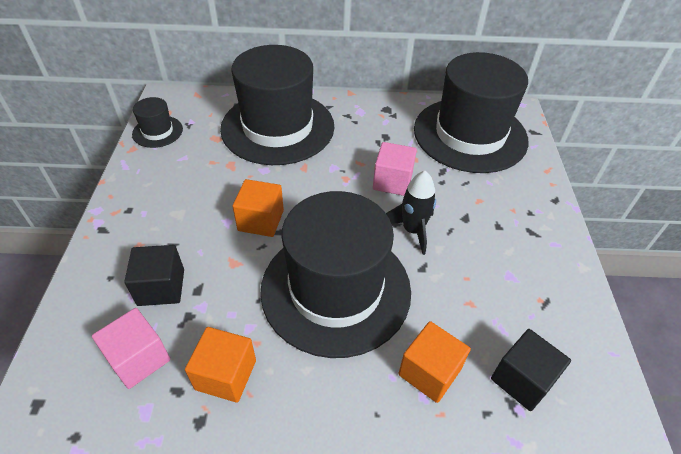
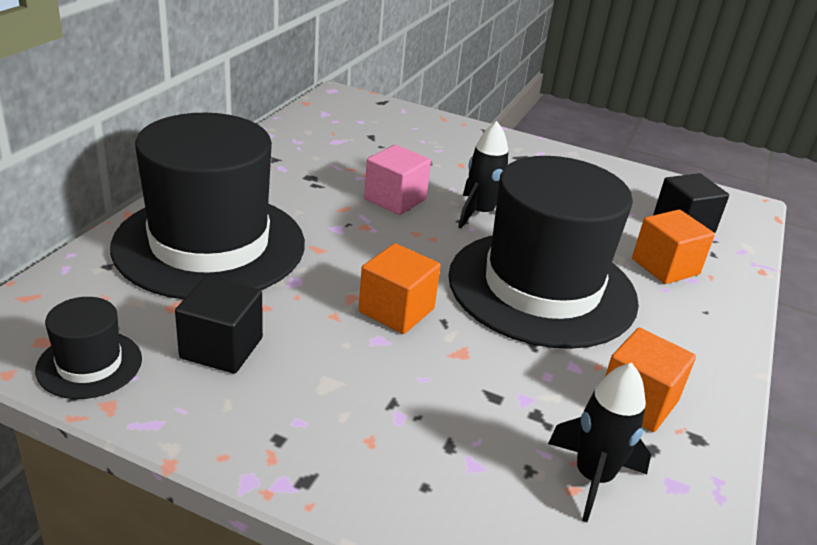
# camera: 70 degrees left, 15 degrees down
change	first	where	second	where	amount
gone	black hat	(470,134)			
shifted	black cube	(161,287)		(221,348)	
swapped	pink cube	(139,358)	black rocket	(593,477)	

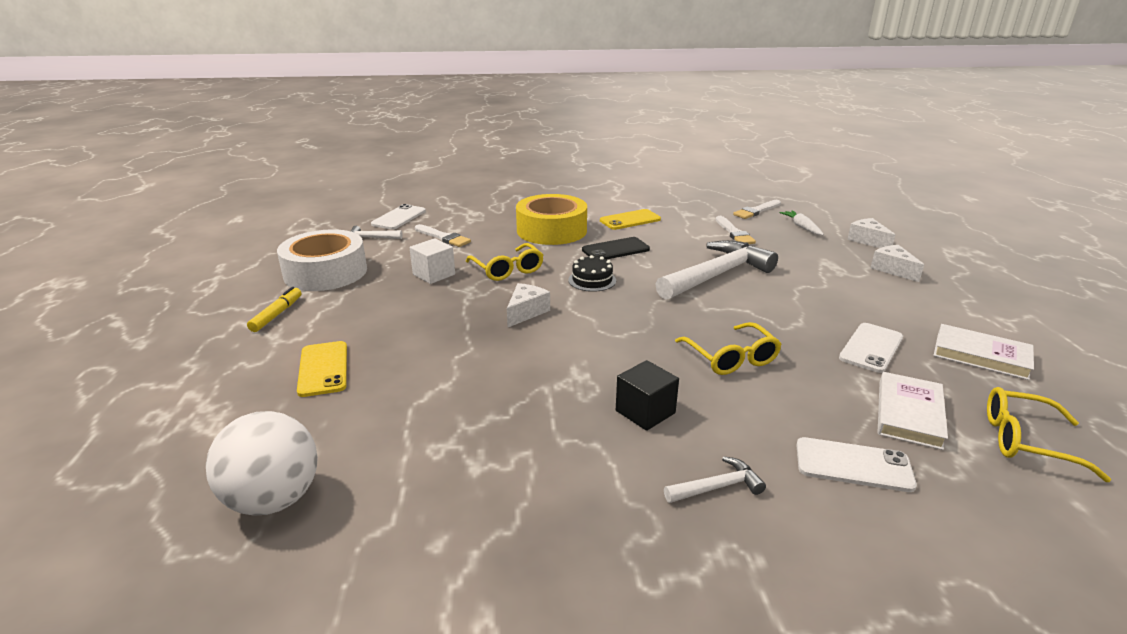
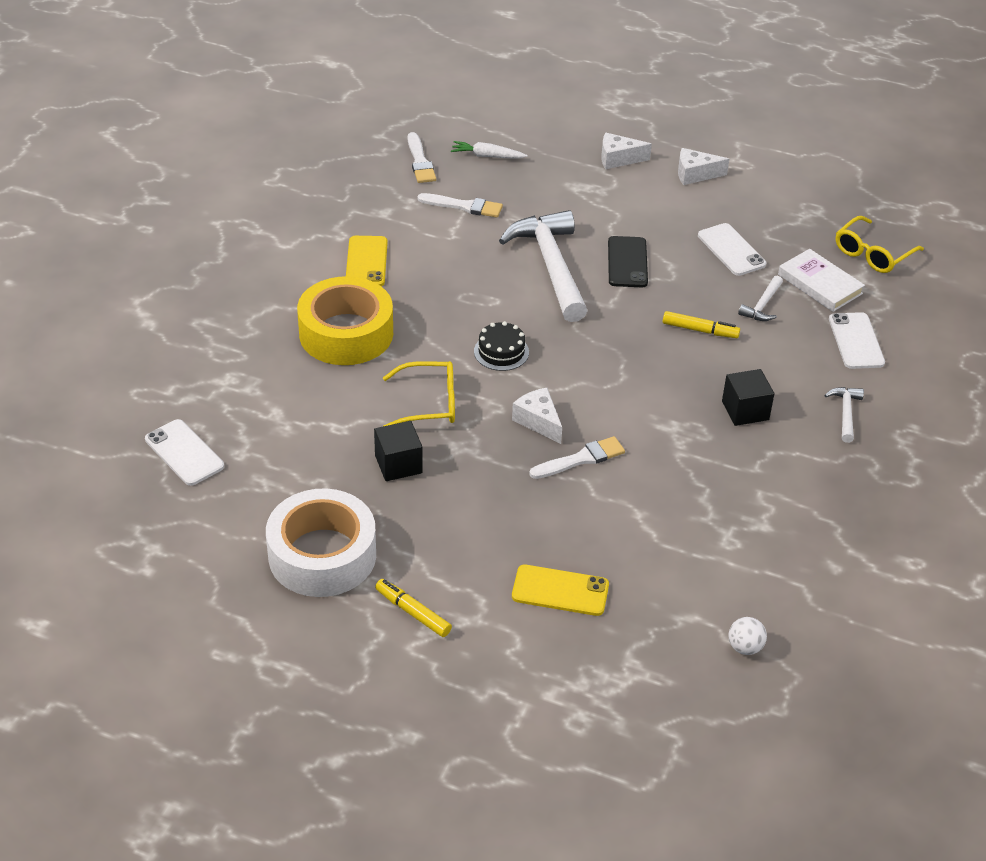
# camera: 65 degrees left, 15 degrees up
change	first	where	second	where	amount
shifted	white cheese	(867,241)		(695,174)	
shifted	white brush	(443,237)		(580,459)	
shifted	white hammer	(371,238)		(762,305)	
shifted	black phone	(615,250)		(627,262)	
repainted	white cube	(434,274)	black cube	(398,464)	
swapped	yellow glasses	(731,358)	yellow marker	(700,330)	
gone	white book	(981,355)			
scaled	white ball	(274,499)		(745,647)	x0.46
rotated	white phone	(853,465)		(856,341)	45 degrees counterclockwise

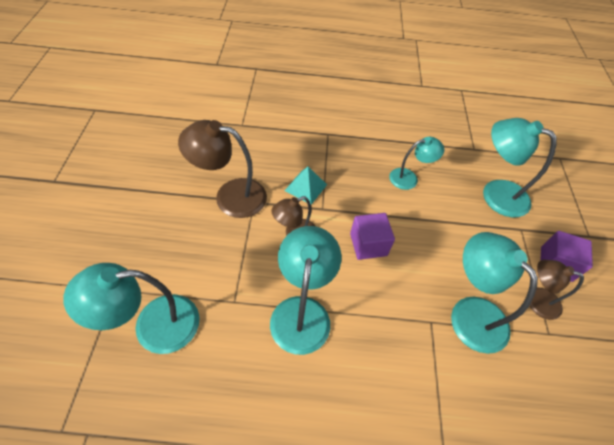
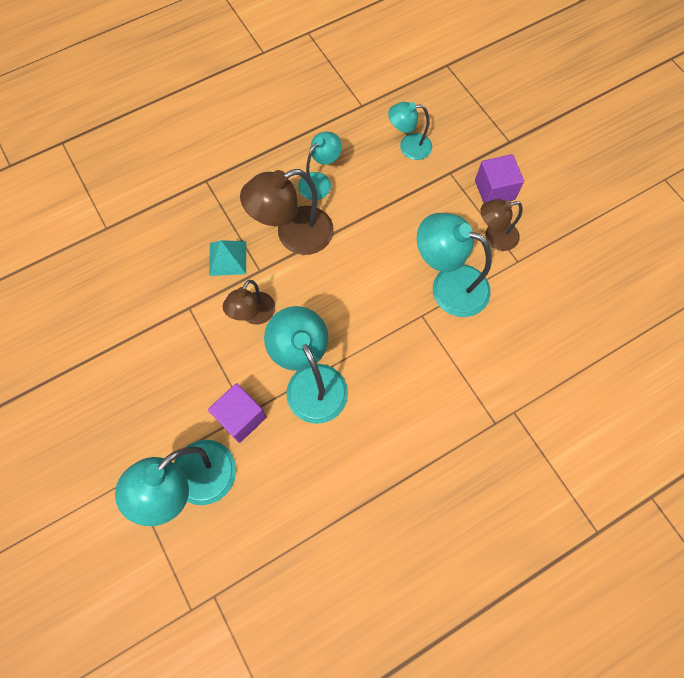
# camera: 30 degrees left, 15 degrees up
change	first	where	second	where	amount
scaled	turquoise lamp	(495,193)		(408,147)	x0.61
shifted	brown lamp	(230,196)		(293,235)	
shifted	purple cube	(368,244)		(241,417)	

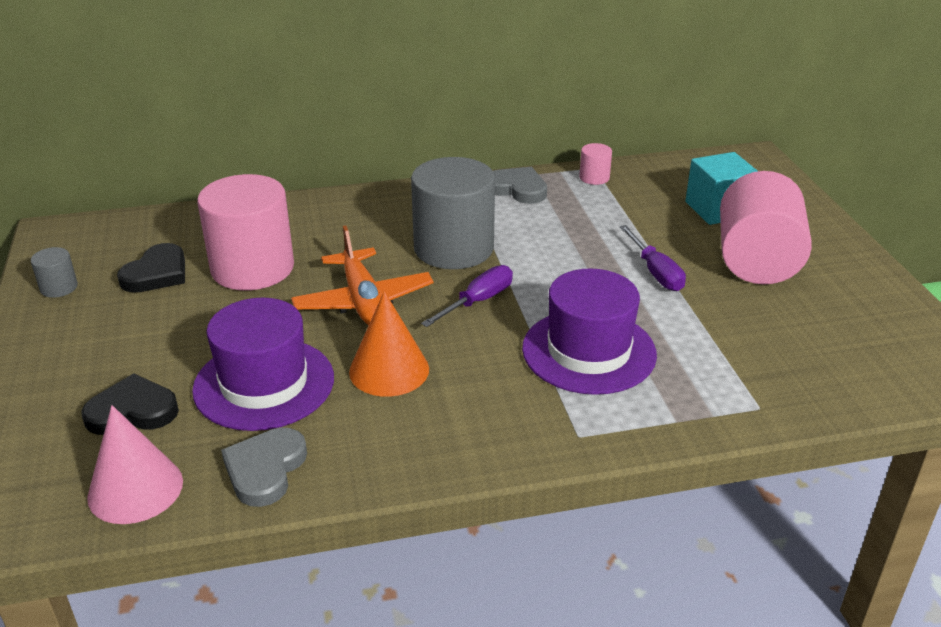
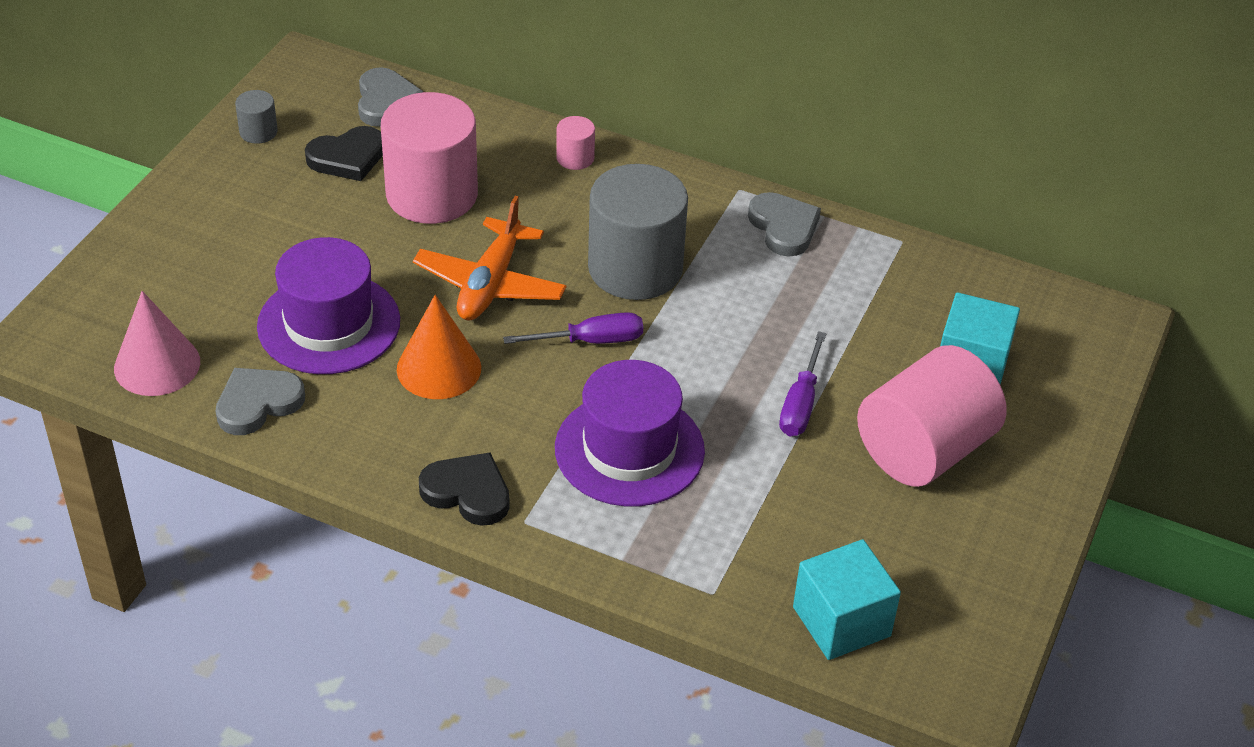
# camera: 35 degrees right, 10 degrees up
change	first	where	second	where	amount
shifted	pink cylinder	(594,177)		(575,158)	
shifted	black heart	(132,411)		(467,492)	
new			grey heart	(386,101)	
new			turquoise cube	(841,621)	

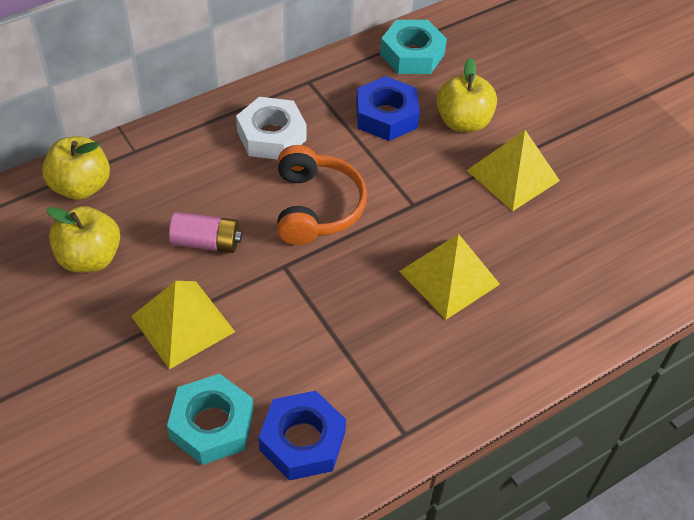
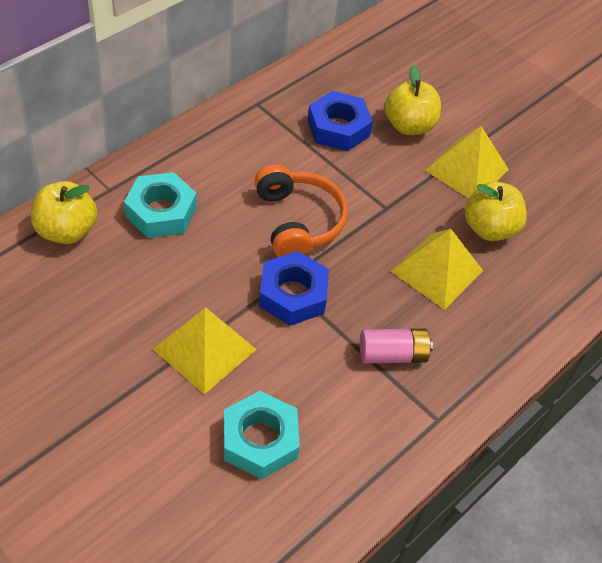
# camera: 15 degrees left, 0 degrees up
change	first	where	second	where	amount
shifted	turquoise nut	(412,54)		(161,212)	
gone	white nut	(271,136)			
shifted	yellow apple	(90,258)		(489,228)	
shifted	pink battery	(206,242)		(392,354)	
shifted	blue nut	(302,441)		(292,294)	

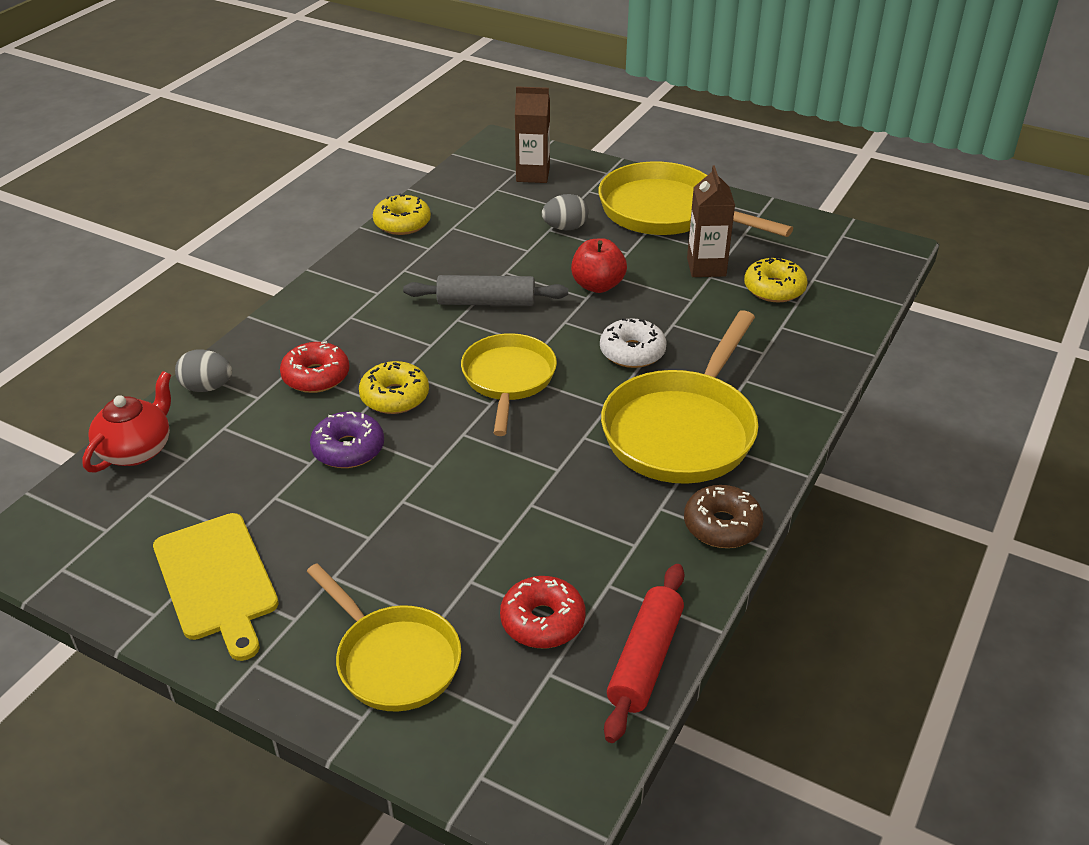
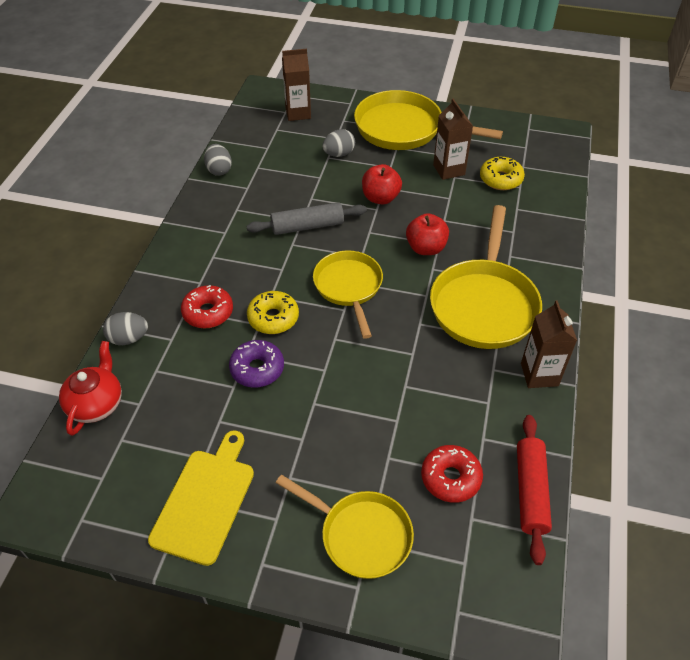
# camera: 15 degrees left, 10 degrees up
change	first	where	second	where	amount
swapped	yellow donut	(402,223)	grey egg	(219,170)	
swapped	white donut	(632,352)	red apple	(426,248)	
swapped	brown donut	(722,526)	brown carton	(539,374)	
rotated	yellow cutting board	(217,580)		(205,501)	120 degrees counterclockwise

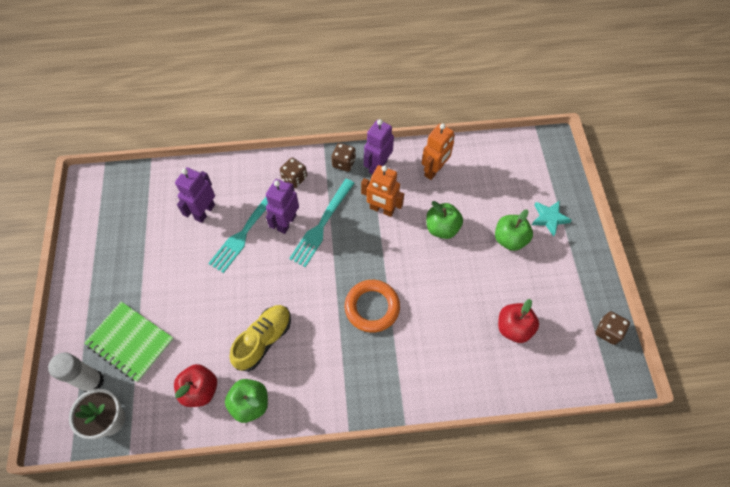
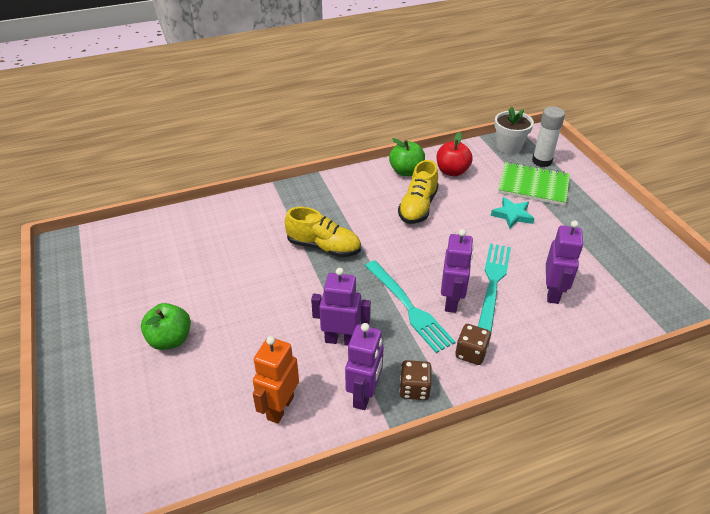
# camera: 165 degrees right, 20 degrees down
change	first	where	second	where	amount
repainted	orange robot	(382,209)	purple robot	(341,339)	
rotated	turquoise fork	(322,225)		(409,308)	135 degrees clockwise
gone	green apple	(442,228)			
shifted	turquoise star	(549,218)		(512,215)	
swapped	orange ring	(372,307)	yellow shoe	(324,247)	
gone	red apple	(513,328)			
gone	brown dice	(607,331)			

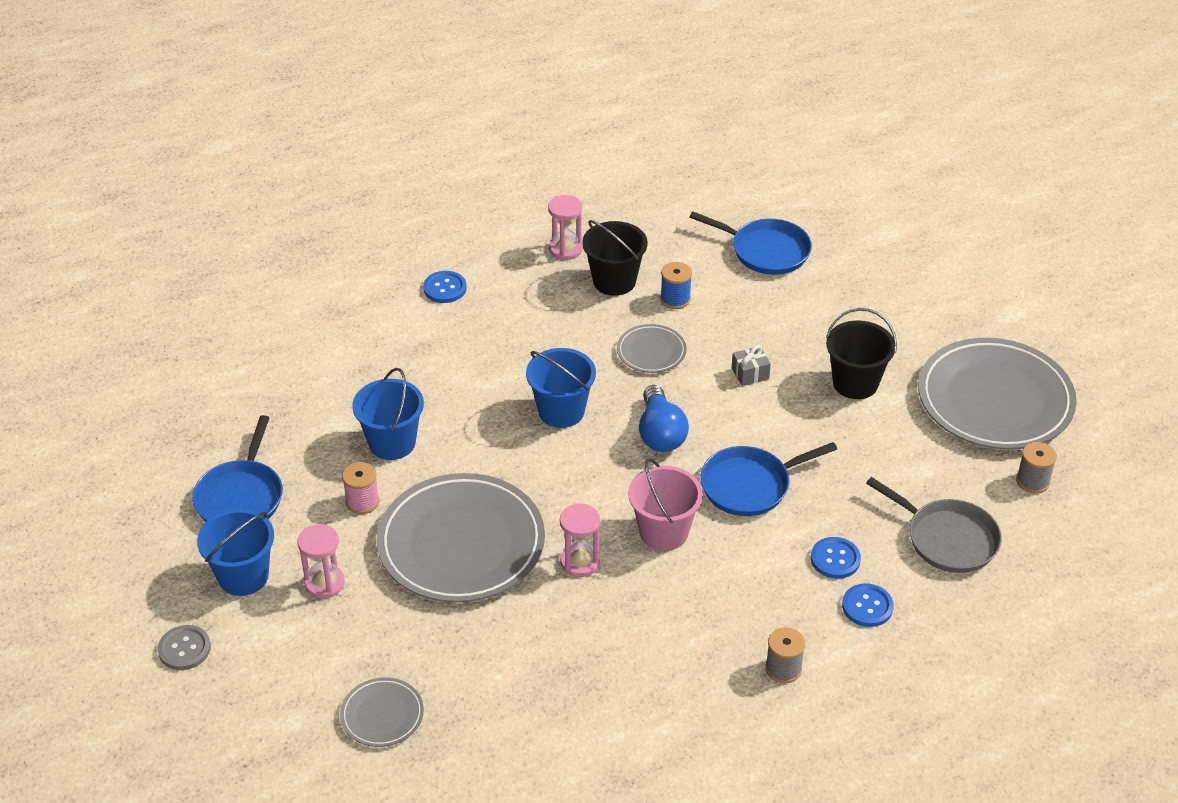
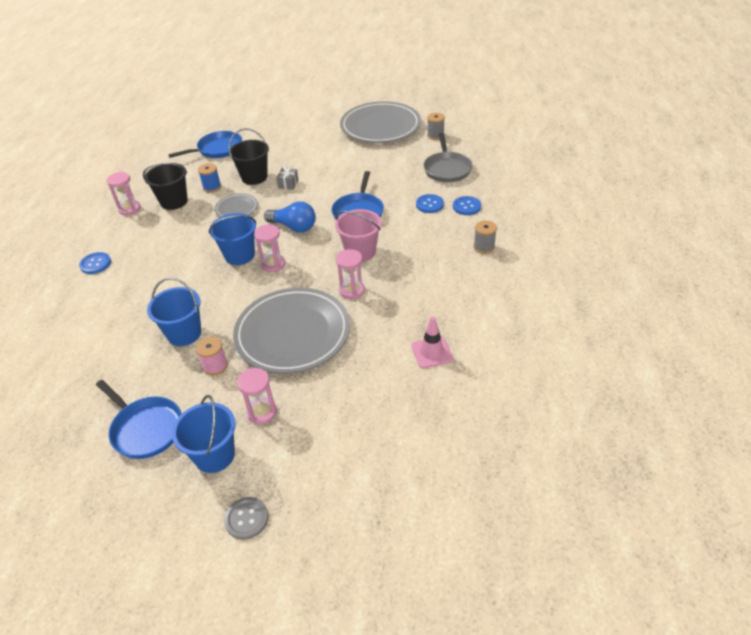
# camera: 55 degrees left, 0 degrees up
change	first	where	second	where	amount
shifted	black bucket	(855,383)		(254,177)	
rotated	grey pan	(948,539)		(447,169)	105 degrees clockwise
gone	grey plate	(382,715)			
new			pink hourglass	(273,264)	
new			pink traffic cone	(432,352)	

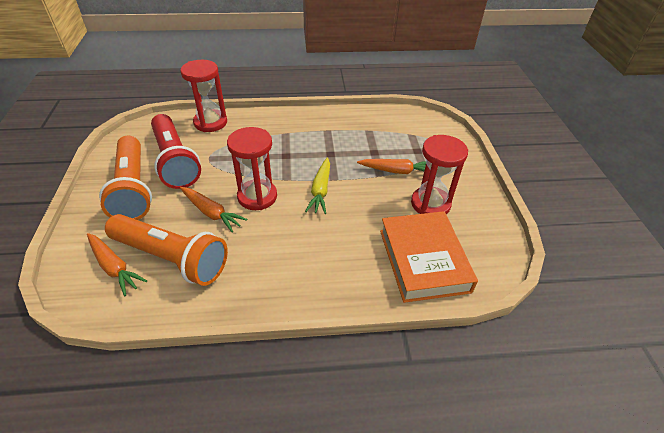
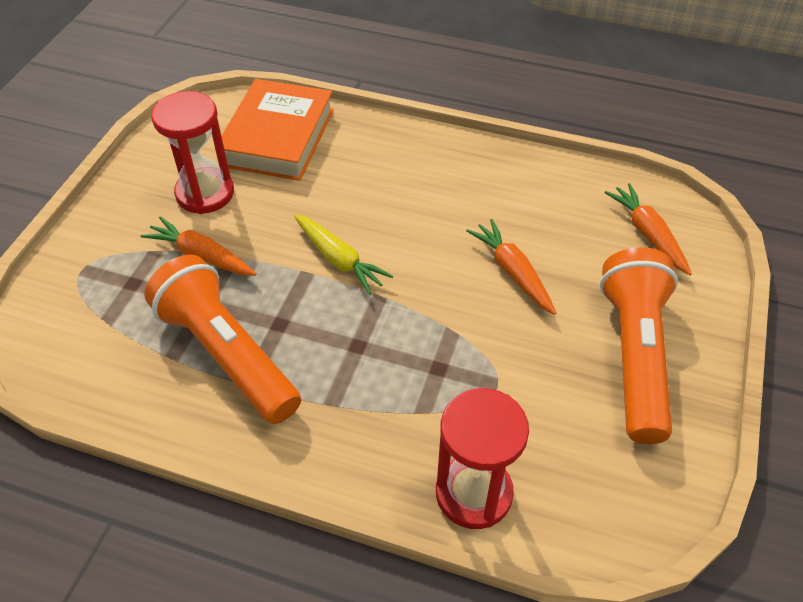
# camera: 155 degrees left, 5 degrees up
change	first	where	second	where	amount
gone	red flashlight	(175,161)			
gone	red hourglass	(257,196)			
rotated	yellow carrot	(320,190)		(339,259)	105 degrees clockwise
shifted	orange flashlight	(171,258)		(227,354)	

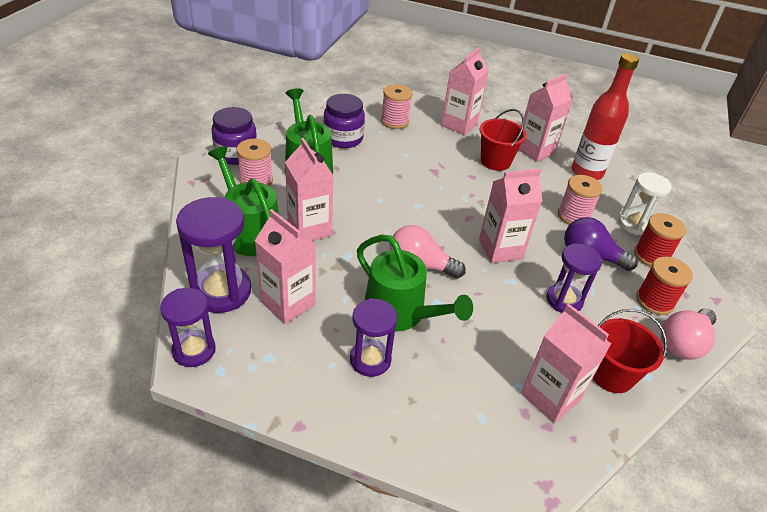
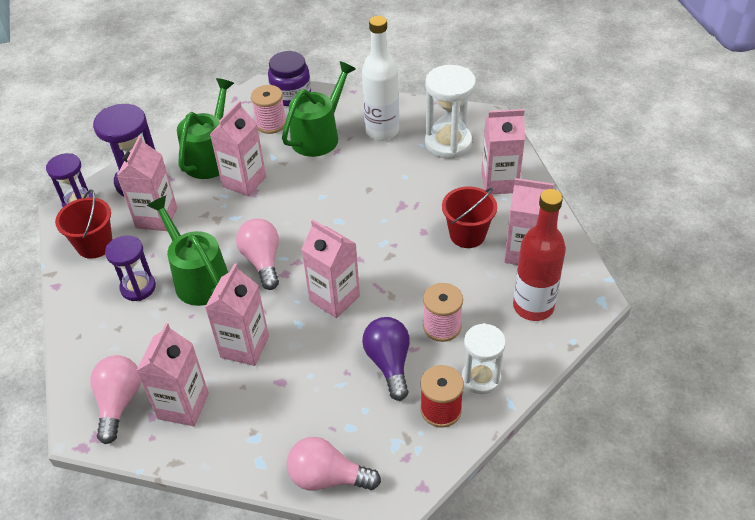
# camera: 60 degrees right, 5 degrees up
change	first	where	second	where	amount
swapped	pink spool	(394,121)	white hourglass	(448,143)	
swapped	purple jar	(343,138)	white bottle	(382,131)	
rotated	green watering can	(400,313)		(198,278)	135 degrees clockwise
gone	purple hourglass	(564,300)			
gone	red spool	(654,301)			
shifted	red bucket	(611,375)		(95,245)	
new			pink carton	(244,347)	
new			pink light bulb	(119,403)	

